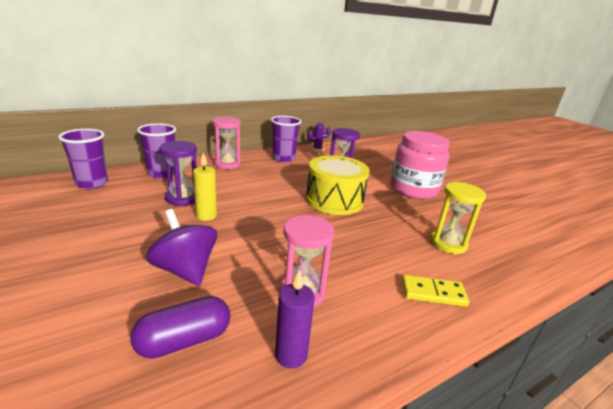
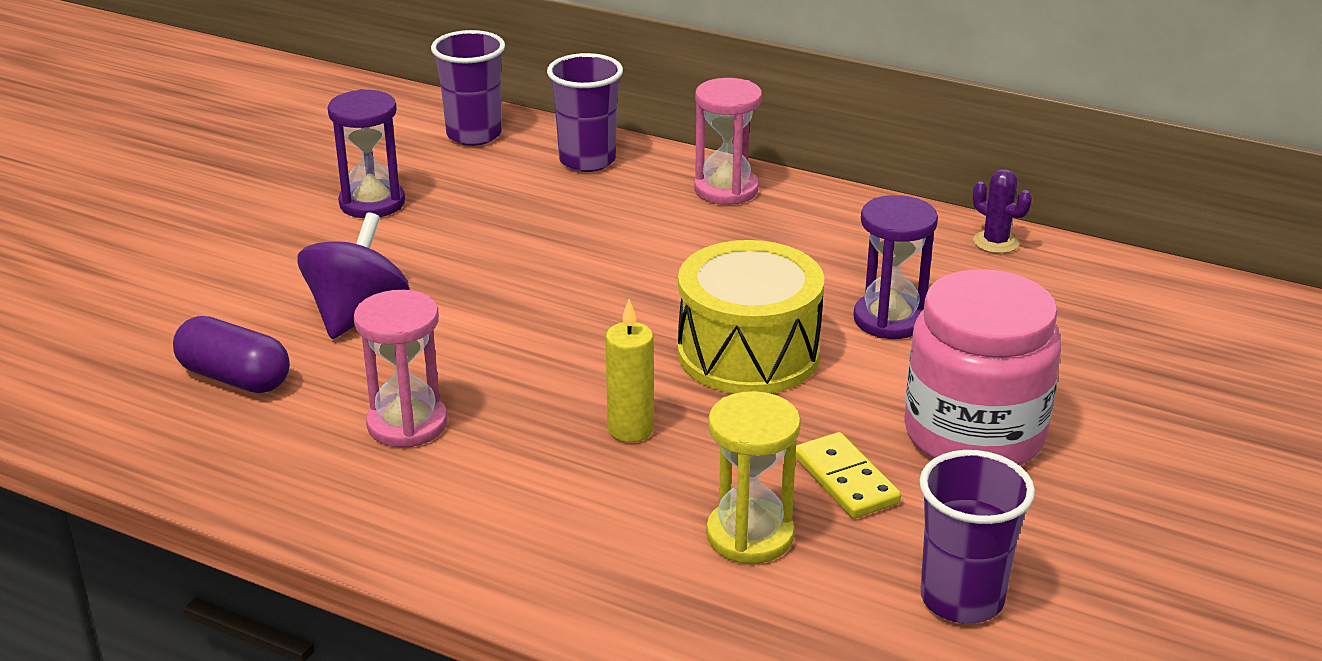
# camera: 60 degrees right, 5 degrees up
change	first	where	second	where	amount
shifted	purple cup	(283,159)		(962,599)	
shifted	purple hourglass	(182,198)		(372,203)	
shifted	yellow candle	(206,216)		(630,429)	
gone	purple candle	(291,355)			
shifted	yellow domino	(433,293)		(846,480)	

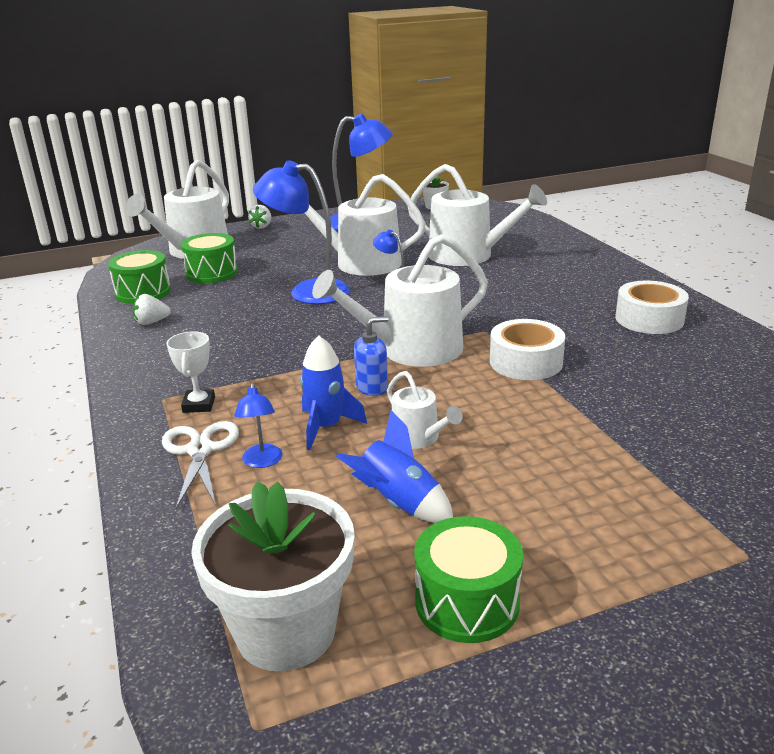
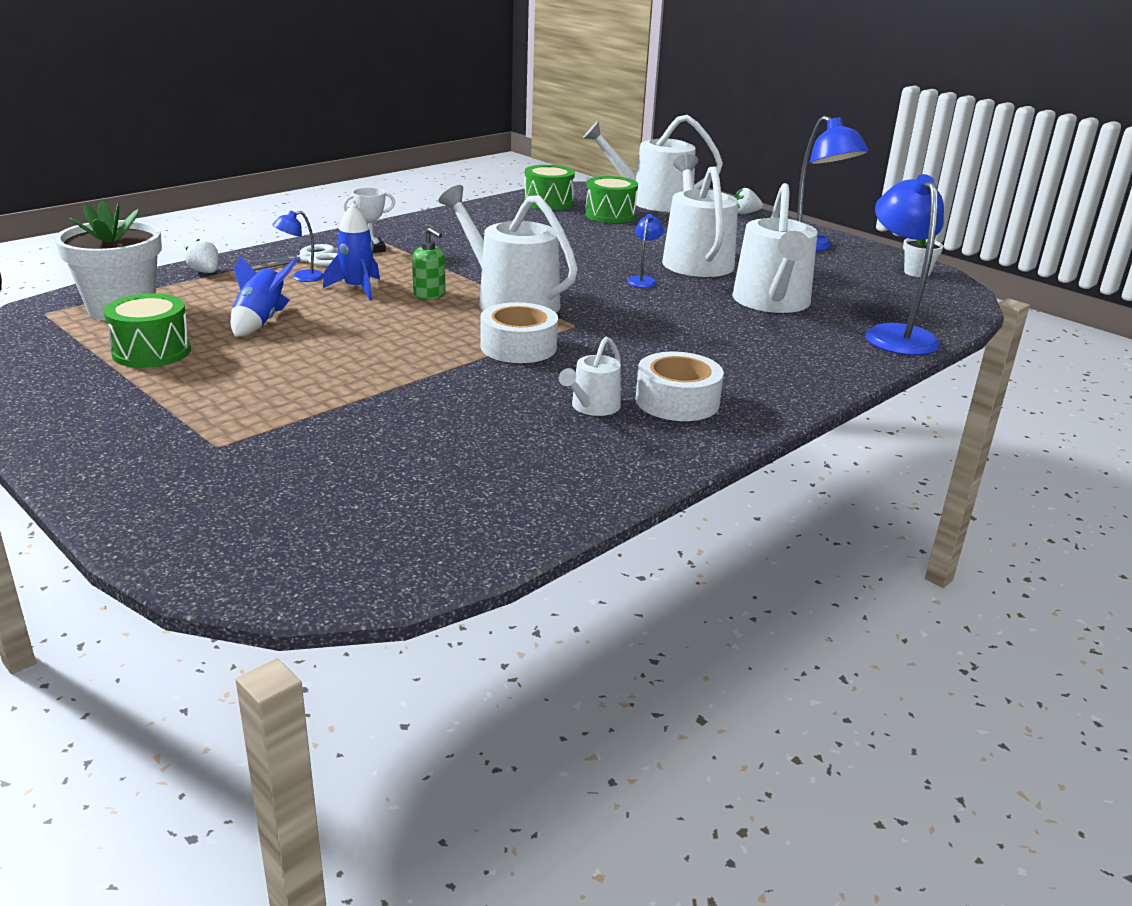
# camera: 65 degrees right, 0 degrees up
change	first	where	second	where	amount
shifted	blue lamp	(307,291)		(895,334)	
shifted	white strawberry	(151,322)		(205,272)	
repainted	blue soap dispenser	(372,387)	green soap dispenser	(429,295)	
shifted	white watering can	(419,438)		(592,407)	

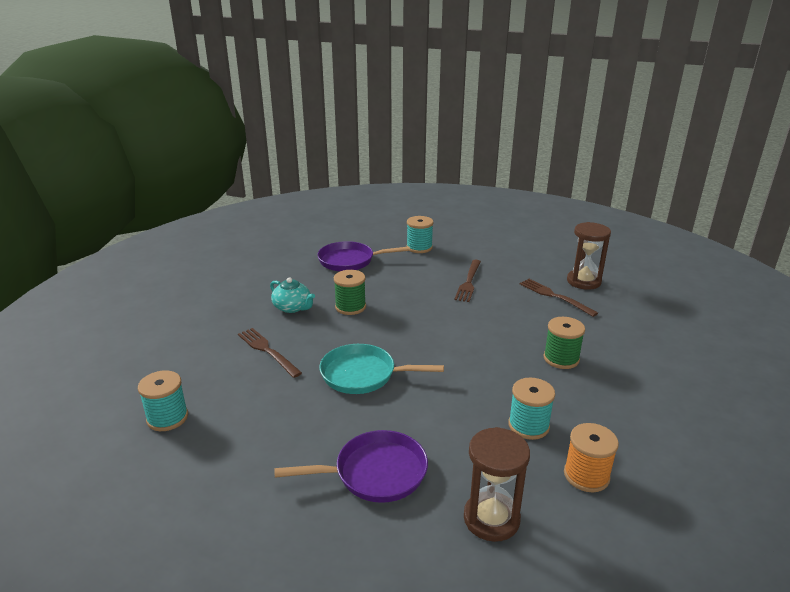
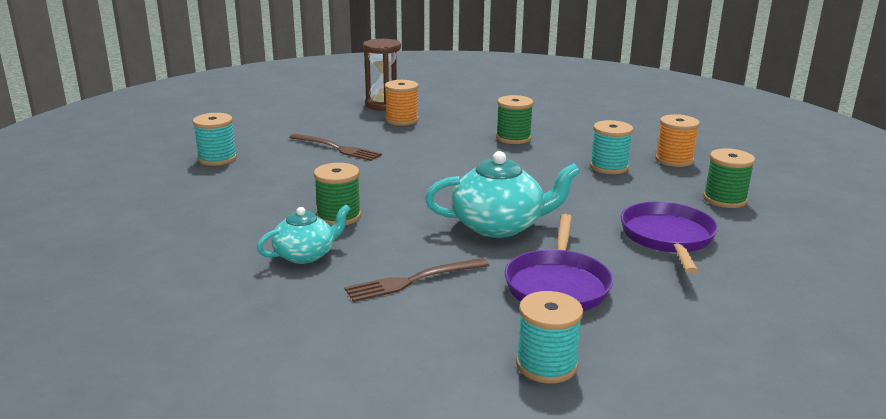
# camera: 75 degrees left, 5 degrees down
change	first	where	second	where	amount
shifted	purple pan	(350,261)		(557,285)	
swapped	brown fork	(554,296)	orange spool	(402,120)	
swapped	turquoise pan	(363,375)	turquoise teapot	(499,226)	
swapped	brown hourglass	(491,519)	green spool	(724,199)	

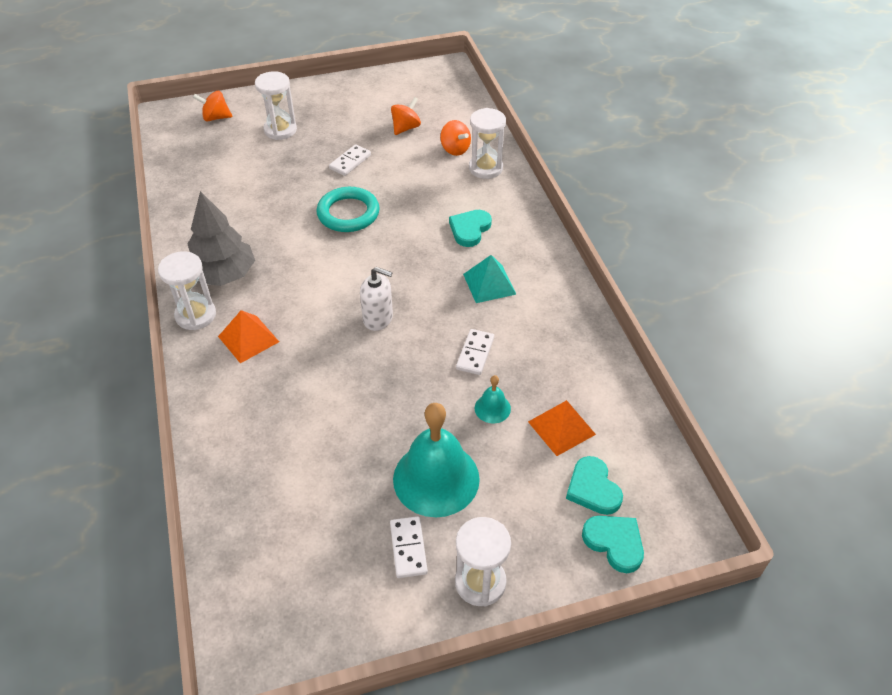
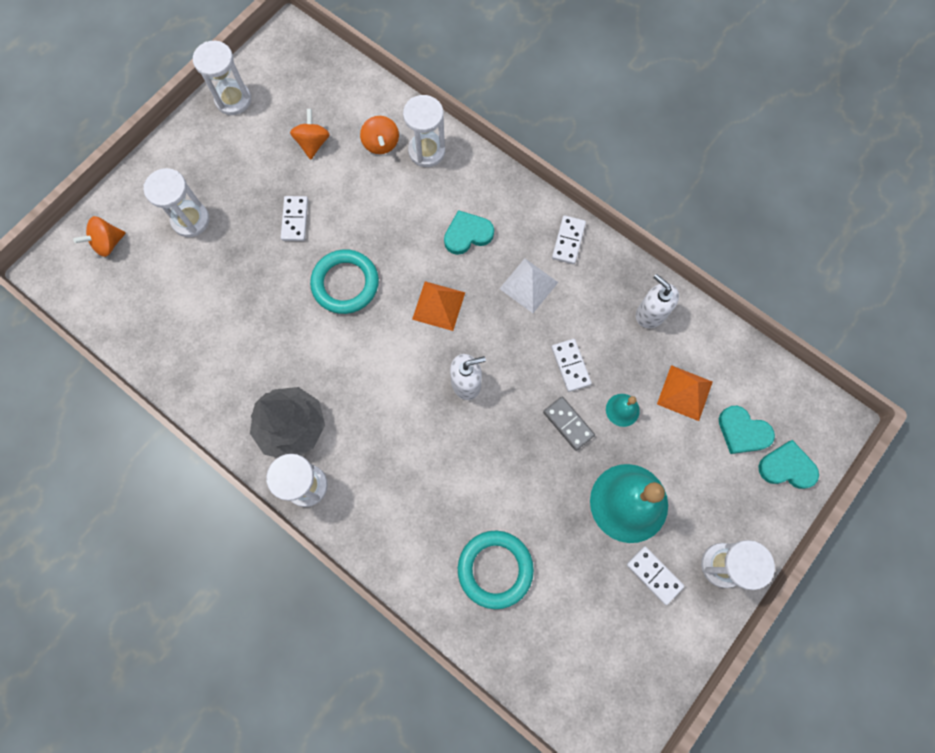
# camera: 35 degrees left, 25 degrees up
change	first	where	second	where	amount
rotated	orange spinning top	(455,149)		(381,144)	60 degrees clockwise
rotated	turquoise heart	(470,229)		(467,234)	75 degrees clockwise
repainted	turquoise pyramid	(489,284)	white pyramid	(529,285)	
shifted	orange pyramid	(248,339)		(438,305)	
new			white hourglass	(233,100)	
new			white domino	(568,241)	
new			white soap dispenser	(650,314)	
new			grey domino	(568,423)	
new			turquoise ring	(495,569)	

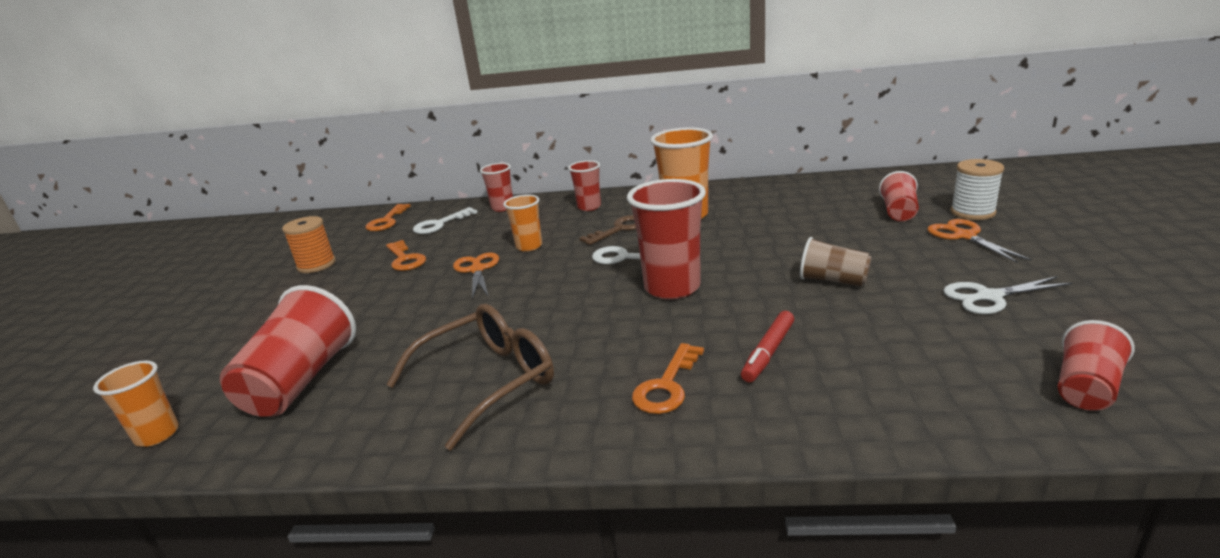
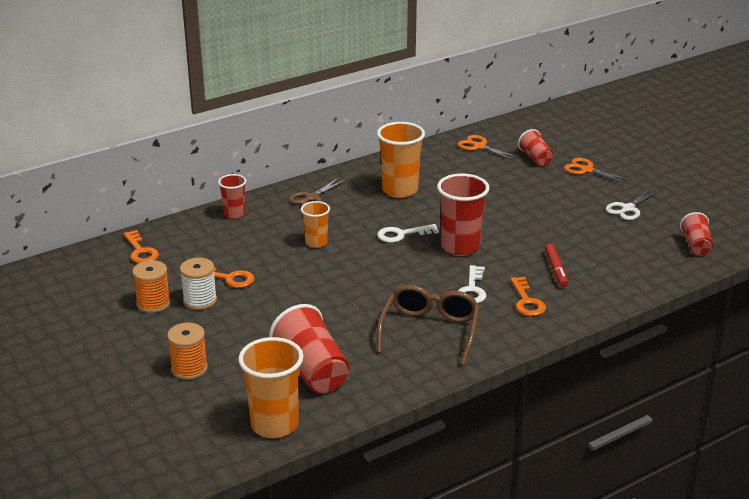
# camera: 40 degrees left, 5 degrees up
change	first	where	second	where	amount
shifted	white spool	(972,212)		(200,300)	
swapped	red cup	(589,207)	brown scissors	(312,198)	
shifted	white key	(440,224)		(472,289)	
gone	brown key	(619,229)			
gone	brown cup	(833,280)			
shifted	orange scissors	(477,270)		(479,146)	
scaled	orange cup	(157,435)		(274,425)	x1.74
new			orange spool	(189,369)	

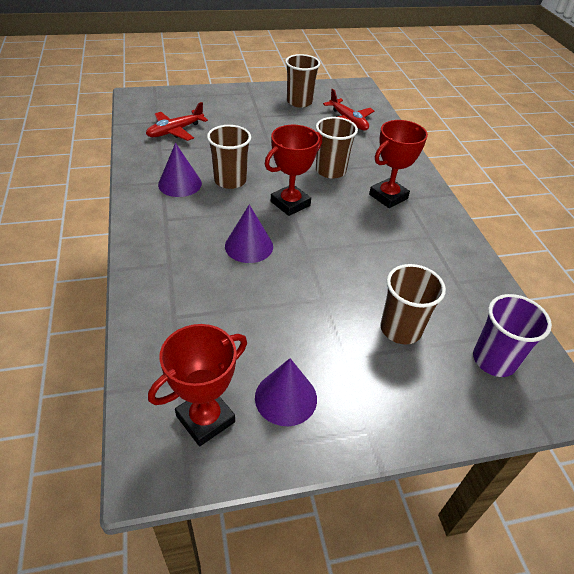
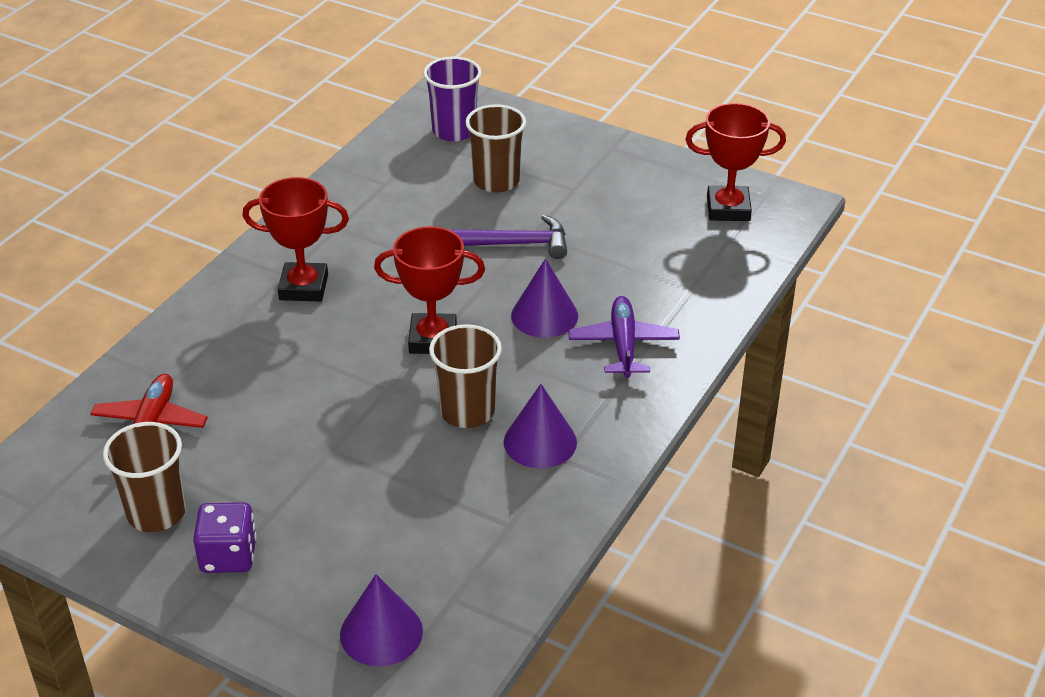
# camera: 135 degrees left, 5 degrees down
change	first	where	second	where	amount
gone	red plane	(175,131)			
gone	brown cup	(330,171)			
shifted	purple cone	(286,398)		(381,632)	
new			purple hammer	(513,244)	
new			purple plane	(623,344)	
new			purple dice	(228,556)	

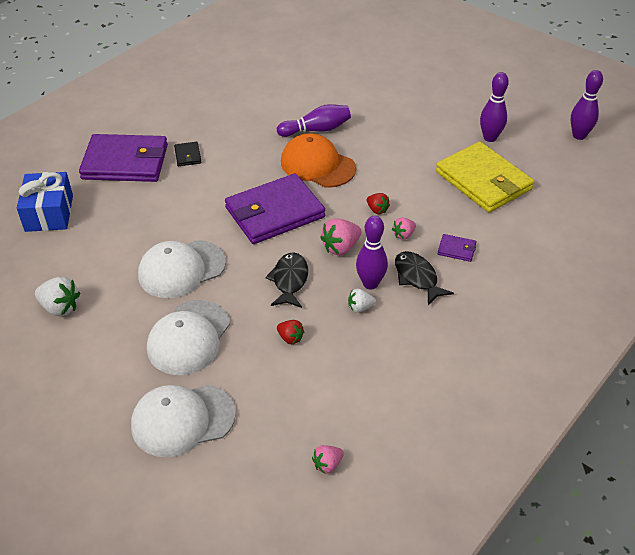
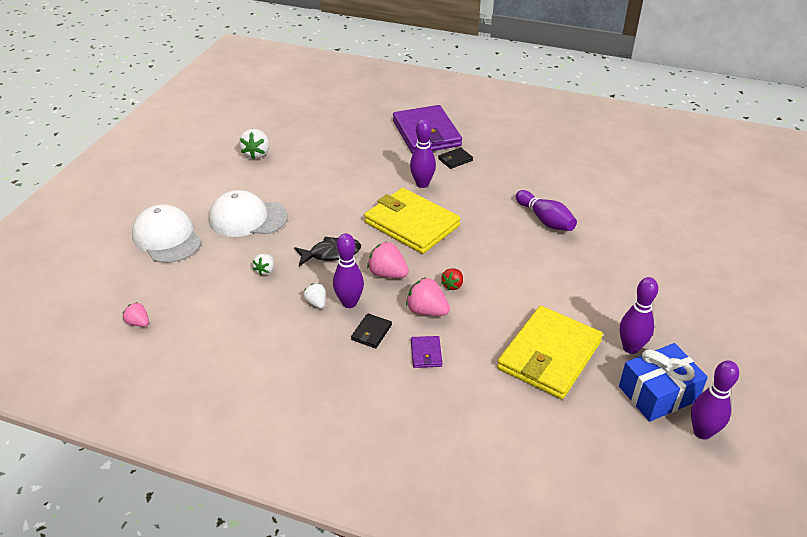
# camera: 70 degrees right, 5 degrees down
change	first	where	second	where	amount
gone	orange cap	(317,165)			
shifted	blue gift	(49,213)		(657,393)	
repainted	purple wallet	(274,212)	yellow wallet	(411,224)	
scaled	pink strawberry	(403,235)		(427,311)	x1.64
gone	white cap	(181,269)			
swapped	black fish	(417,278)	black wallet	(371,332)	
repainted	red strawberry	(290,338)	white strawberry	(265,270)	
new			purple bowling pin	(422,184)	

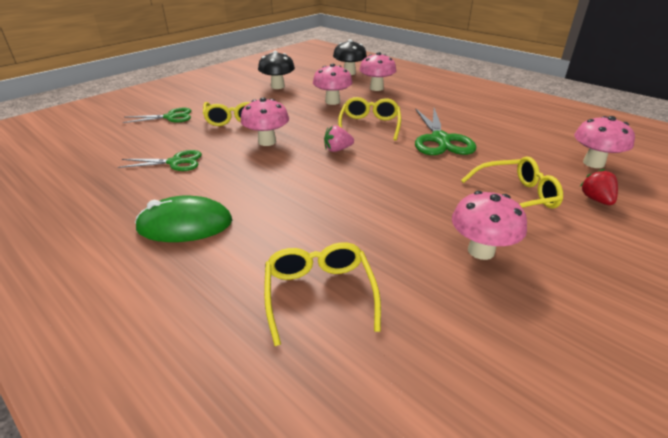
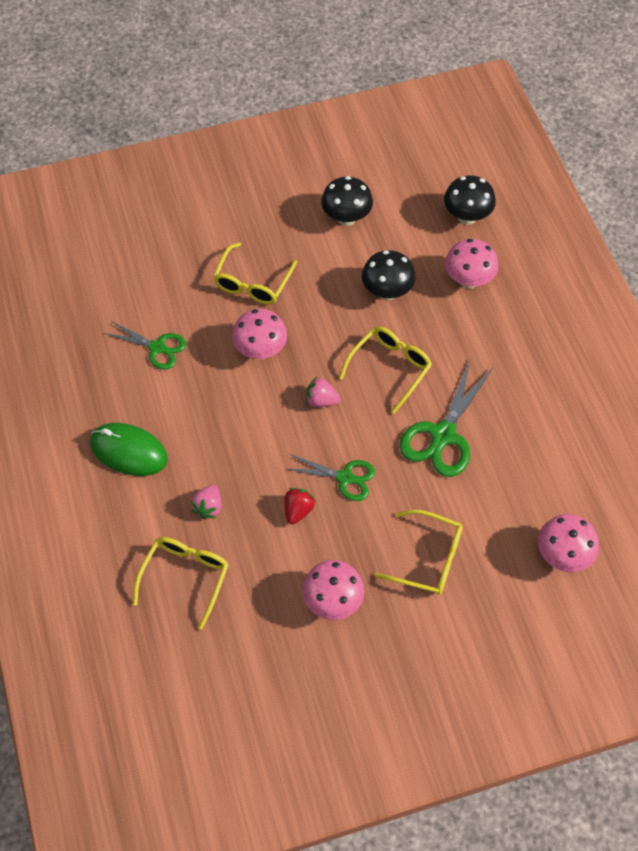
# camera: 30 degrees right, 25 degrees up
change	first	where	second	where	amount
repainted	pink mushroom	(332,102)	black mushroom	(387,292)	
shifted	green scissors	(170,117)		(345,477)	
shifted	red strawberry	(596,199)		(298,510)	
new			pink strawberry	(208,507)	

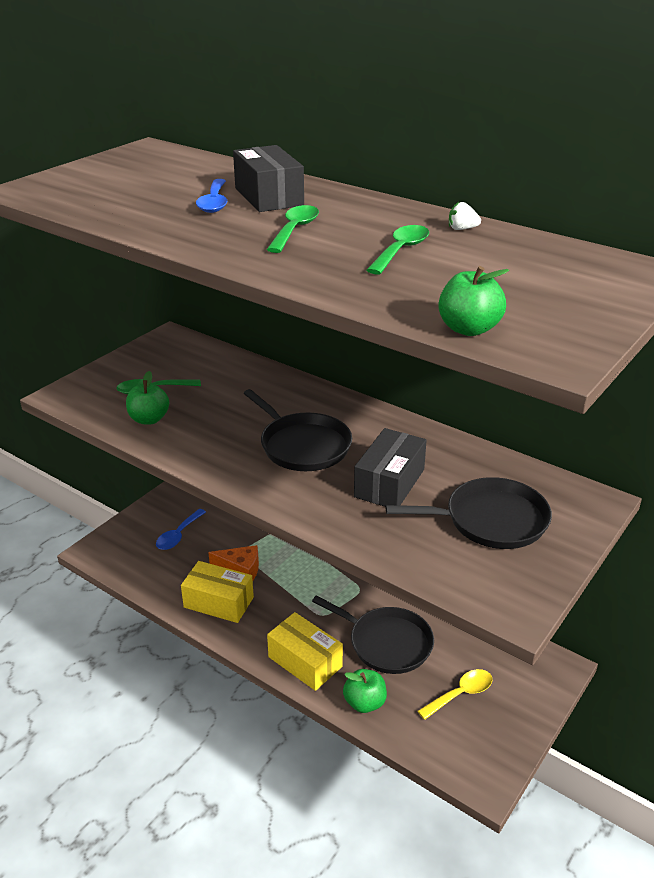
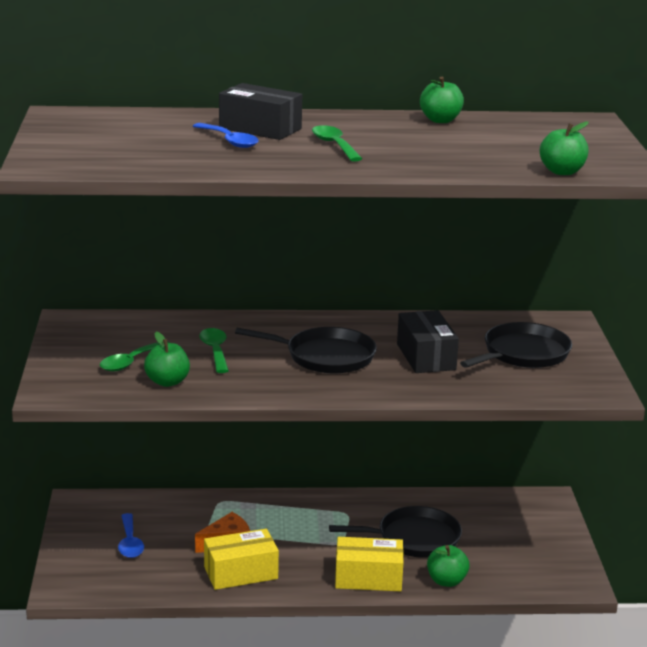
# camera: 40 degrees left, 10 degrees down
change	first	where	second	where	amount
swapped	white strawberry	(462,229)	green apple	(440,120)	
shifted	green spoon	(401,251)		(215,351)	
gone	yellow spoon	(460,694)			

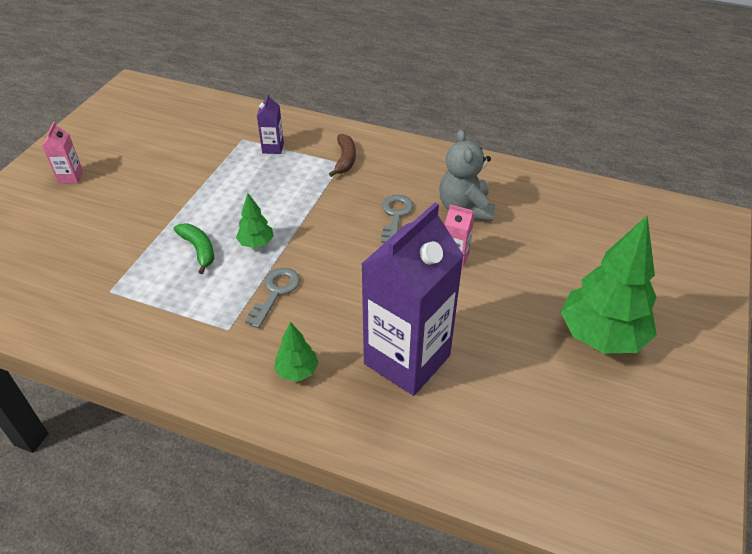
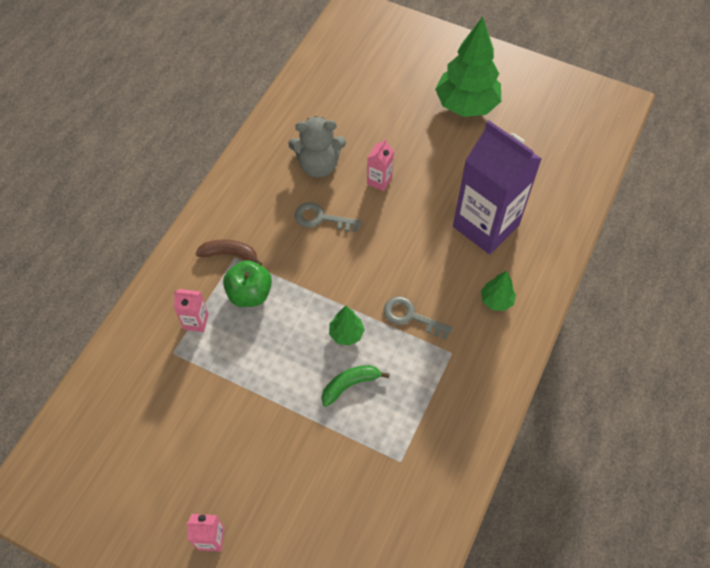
# camera: 85 degrees left, 15 degrees up
change	first	where	second	where	amount
repainted	purple carton	(273,148)	pink carton	(196,321)	
new			green apple	(250,294)	

